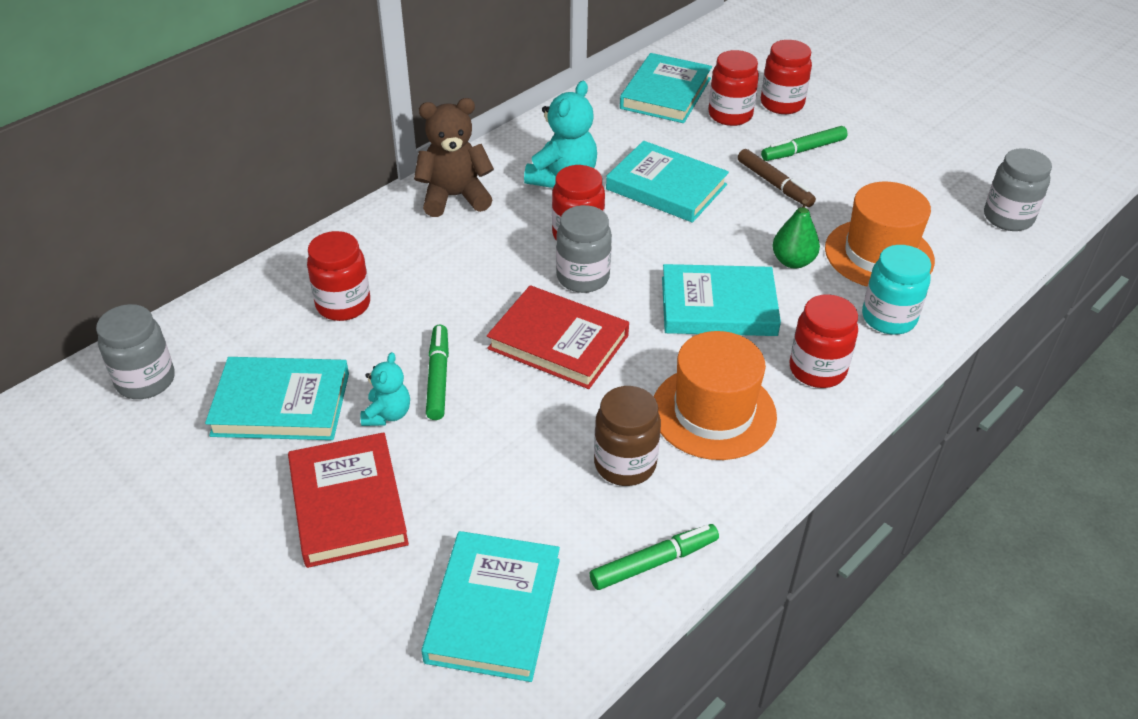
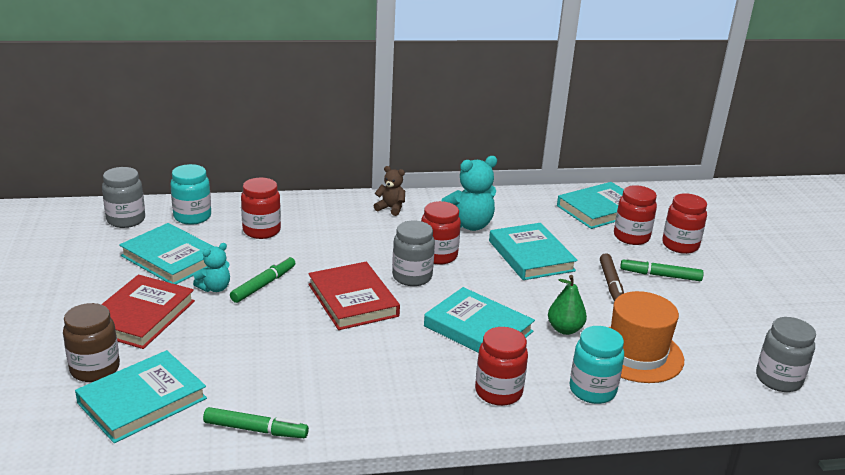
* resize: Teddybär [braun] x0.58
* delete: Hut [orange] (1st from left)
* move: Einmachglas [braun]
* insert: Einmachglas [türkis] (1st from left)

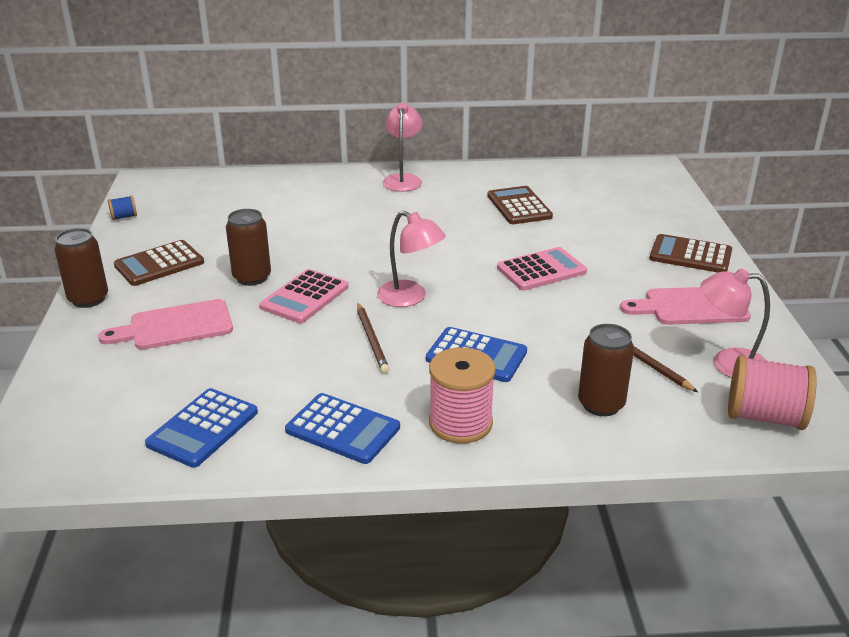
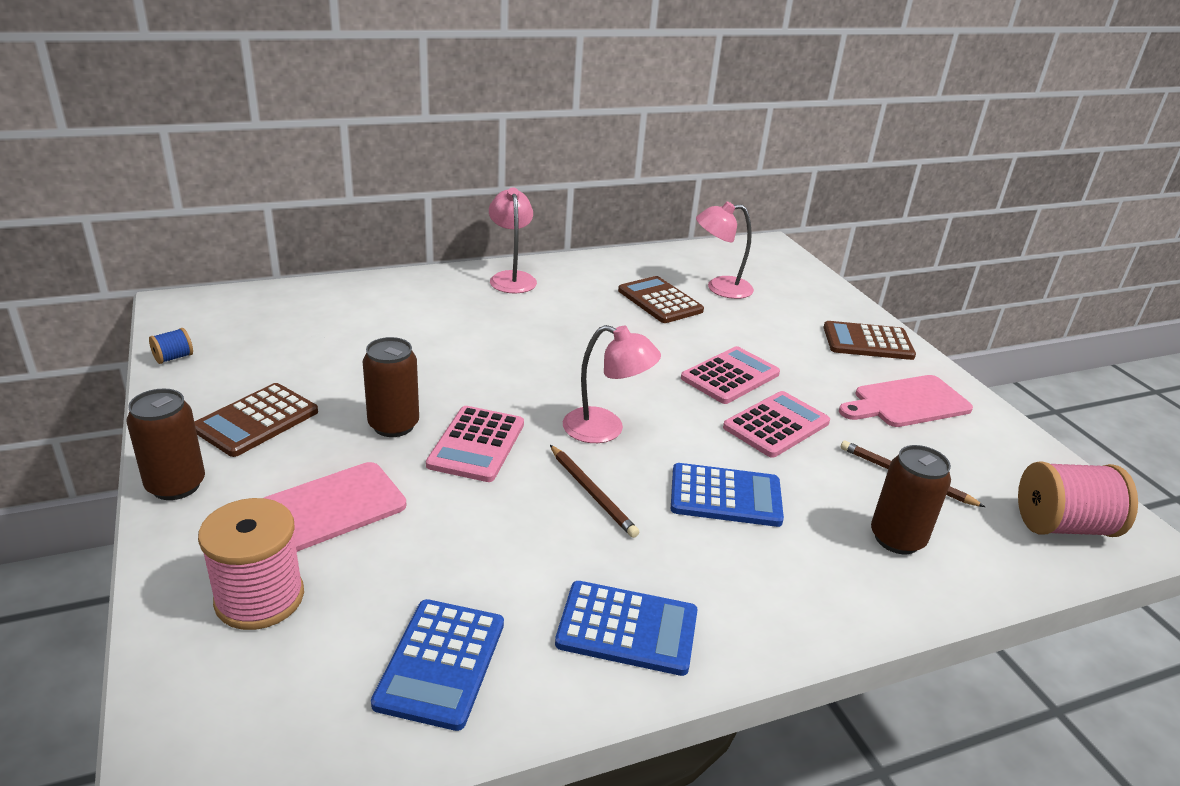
* move: Lampe [rosa] (3rd from left)
* move: Garnrolle [rosa] (1st from left)
* insert: Taschenrechner [rosa] (3rd from left)

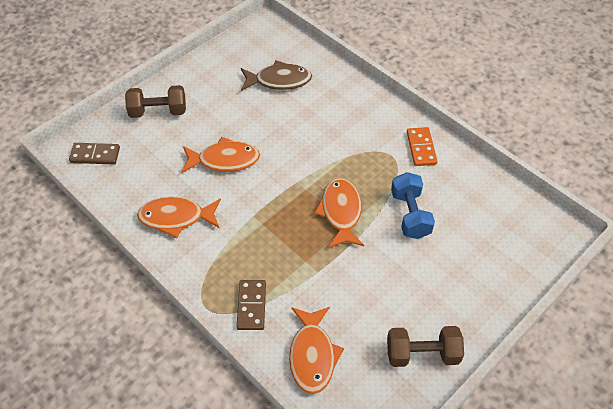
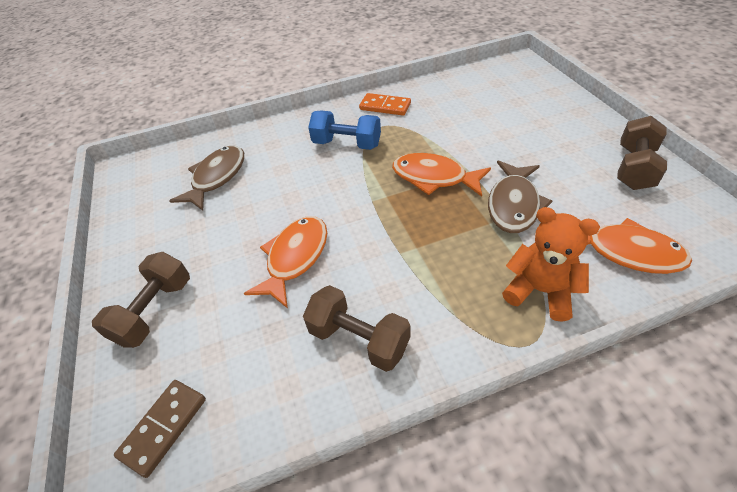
* move: Hantel [blau]
* replace: Fisch [orange] (1st from left) to Hantel [braun] (2nd from left)
* replace: Dominostein [braun] (2nd from left) to Teddybär [orange]
* insert: Fisch [braun] (2nd from left)

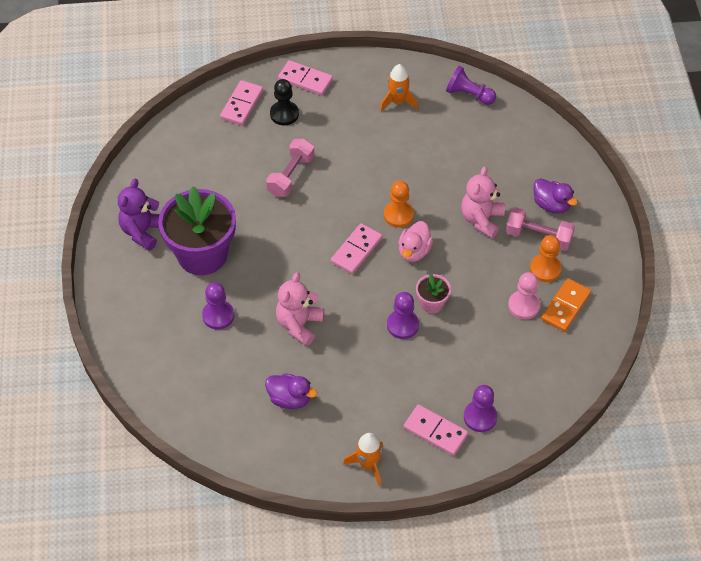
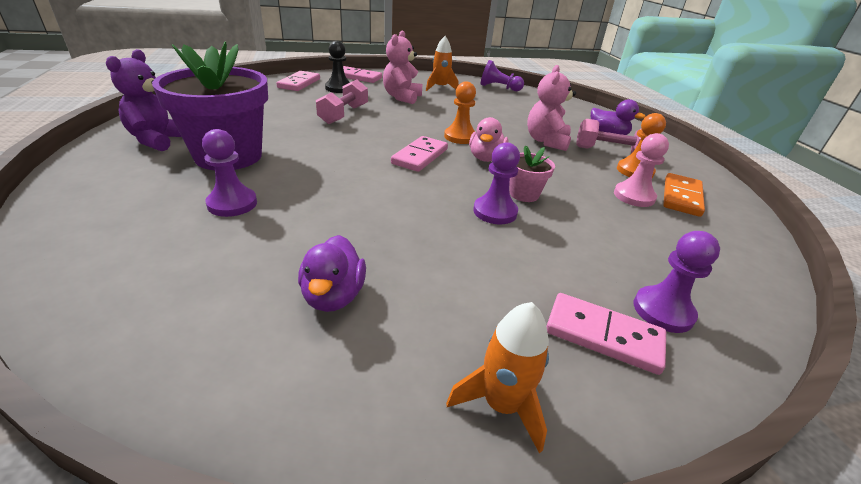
* move: Teddybär [rosa] (1st from left)
* rotate: Ente [lila] (1st from left) 75 degrees clockwise

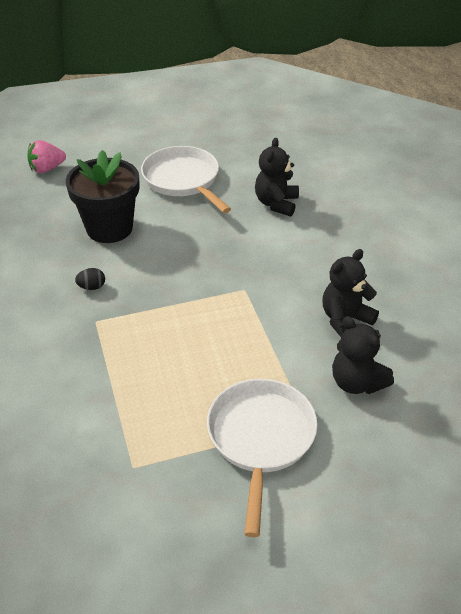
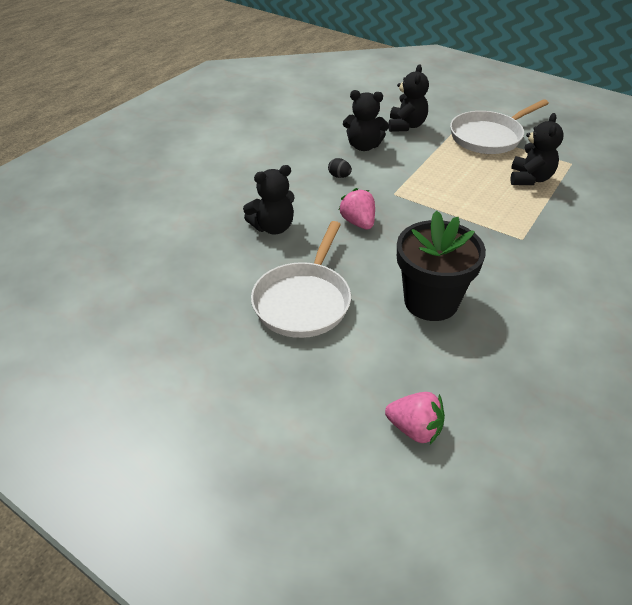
* move: Ei [schwarz]
* insert: Teddybär [schwarz] (4th from left)
* insert: Erdbeere [rosa] (1st from left)

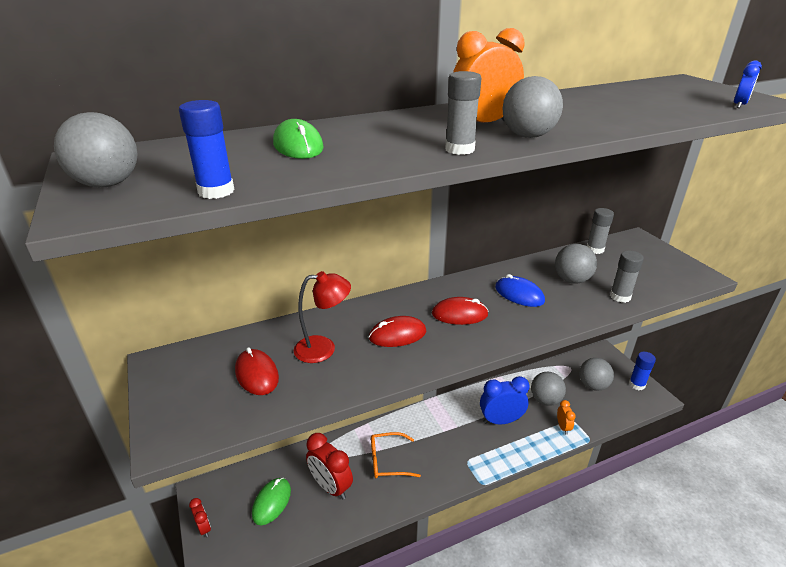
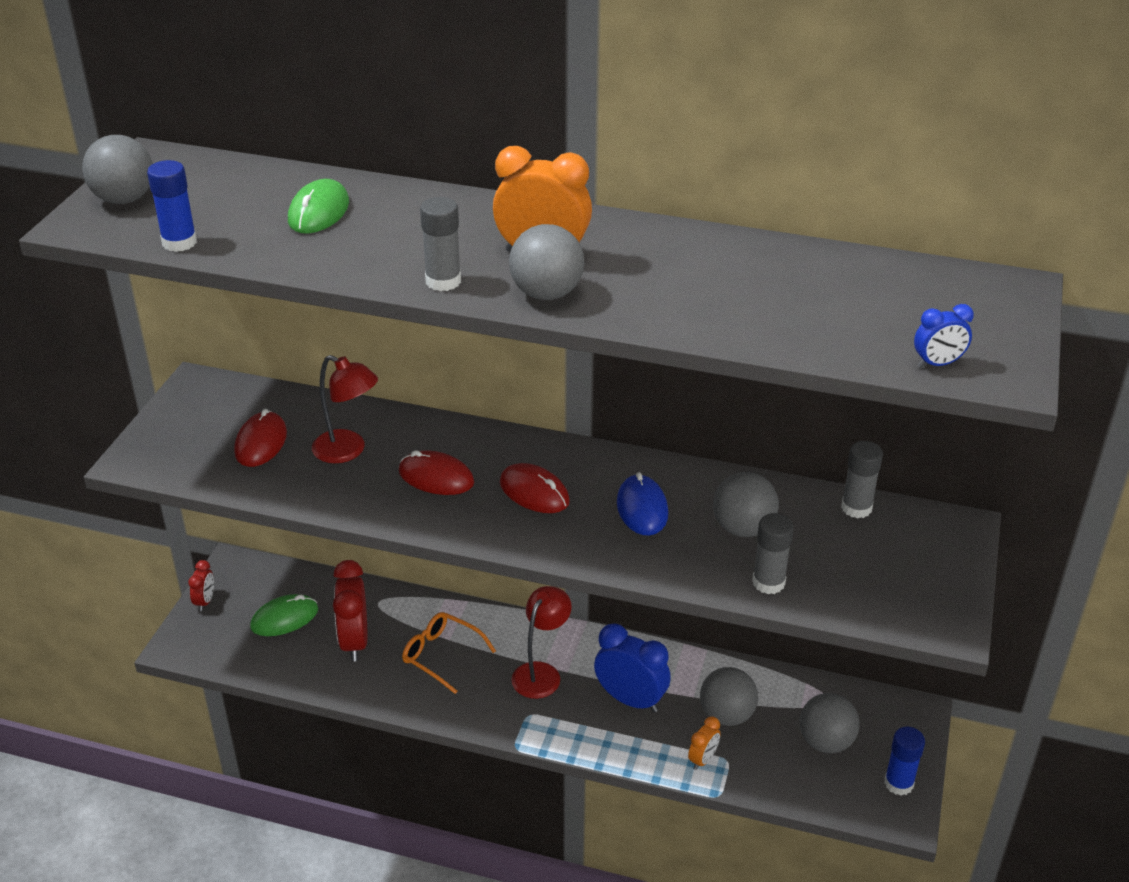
* insert: Lampe [rot] (2nd from left)

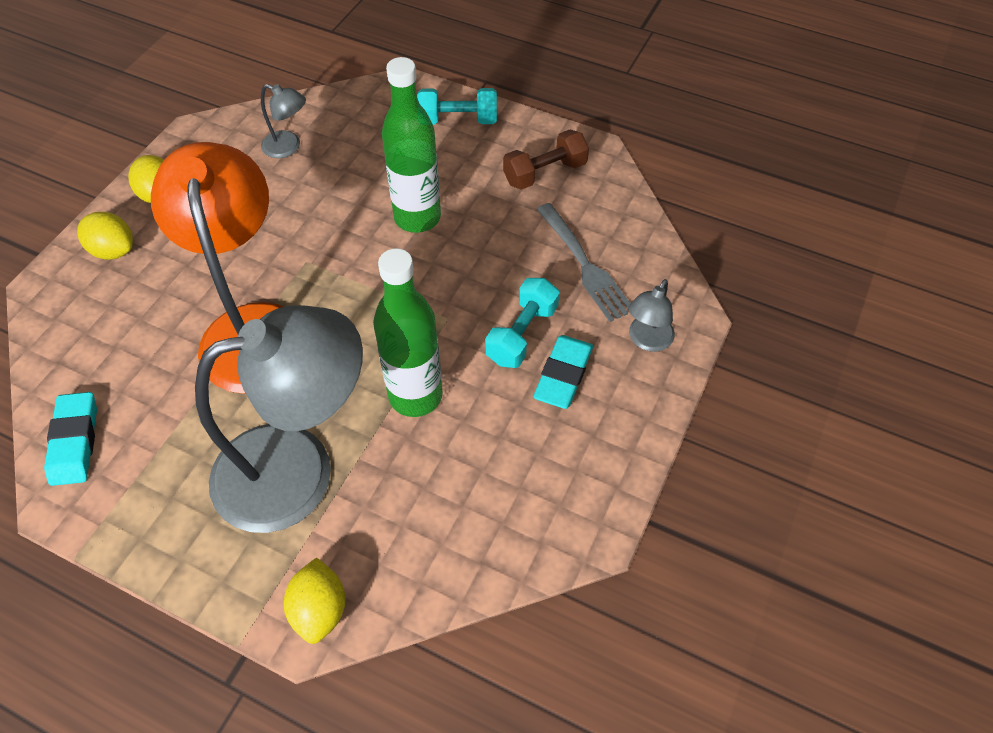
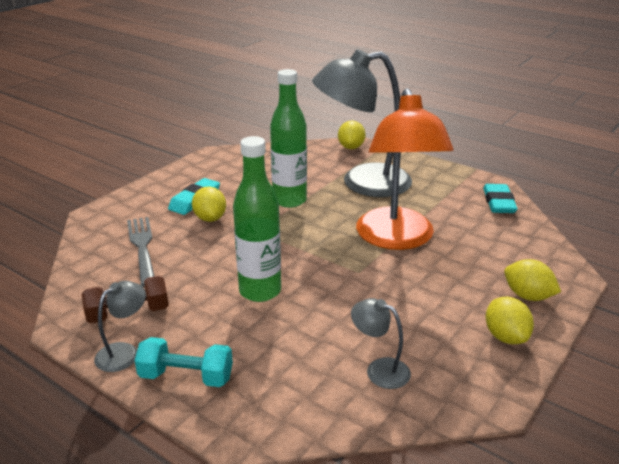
* replace: Hantel [türkis] (2nd from left) to Zitrone [gelb] (1st from left)
* move: Lampe [grau] (3rd from left in the first image) to Lampe [grau] (1st from left)

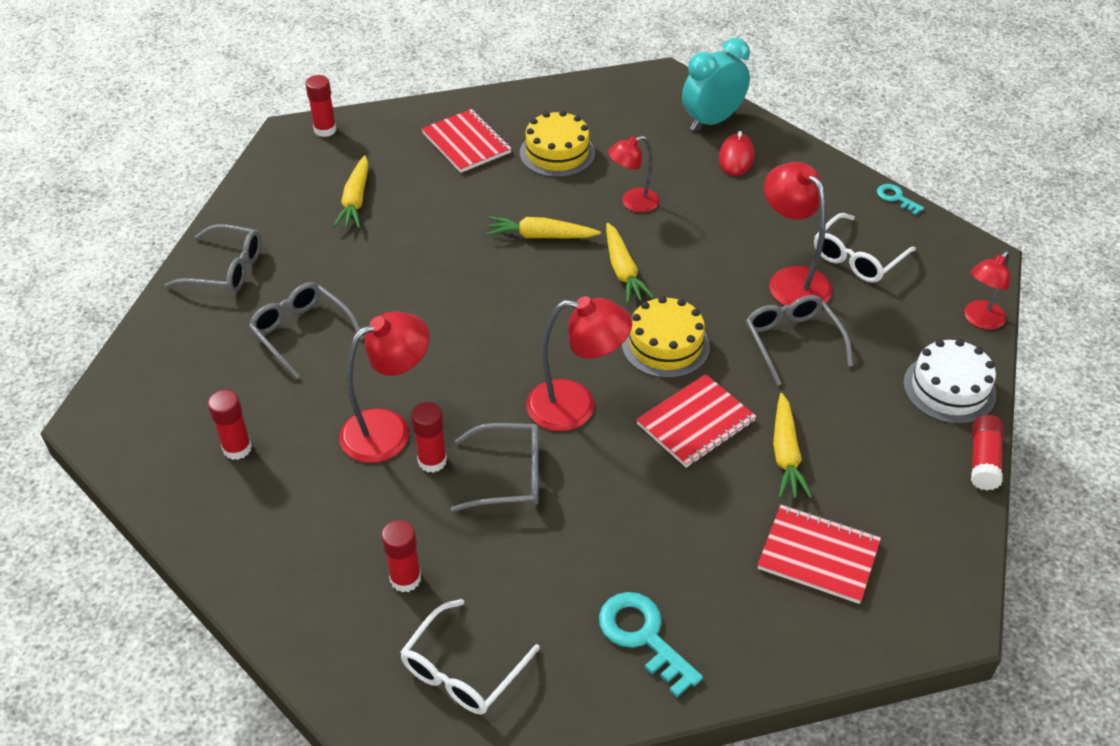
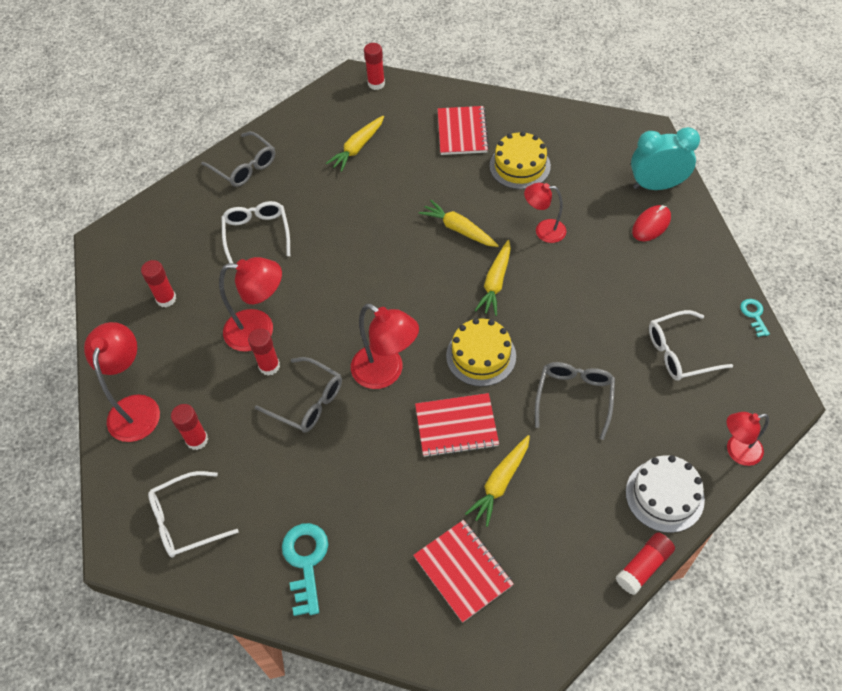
* move: Lampe [rot] (4th from left in the first image) to Lampe [rot] (1st from left)
* recolor: Brille [grau] (2nd from left) to Brille [weiß] (2nd from left)

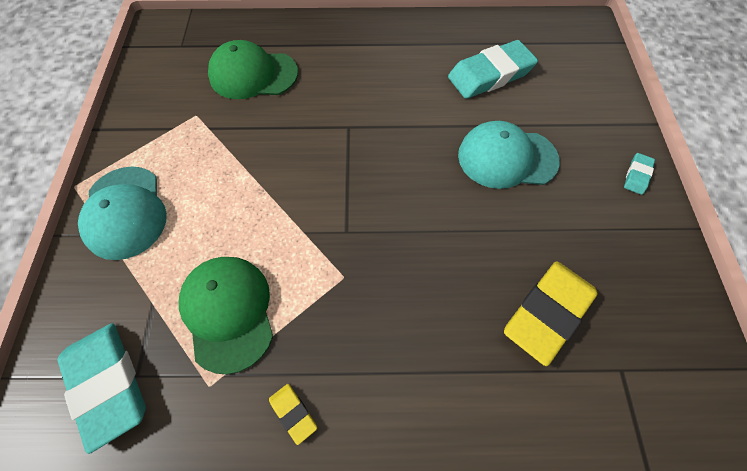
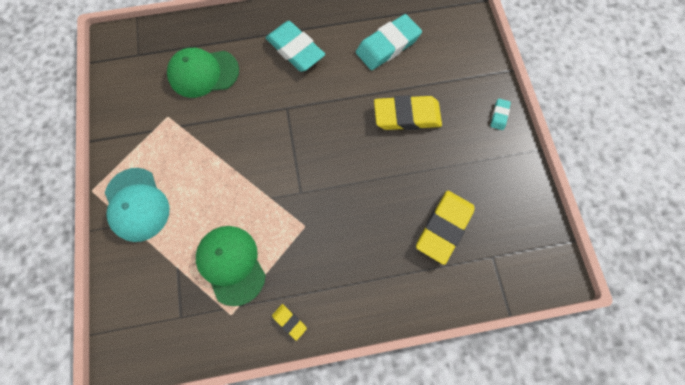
* replace: Kappe [türkis] (2nd from left) to Radiergummi [gelb] (2nd from left)
* move: Radiergummi [türkis] (1st from left)

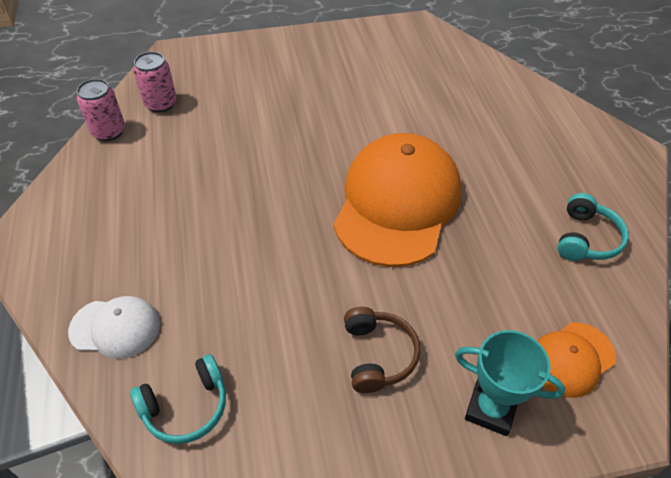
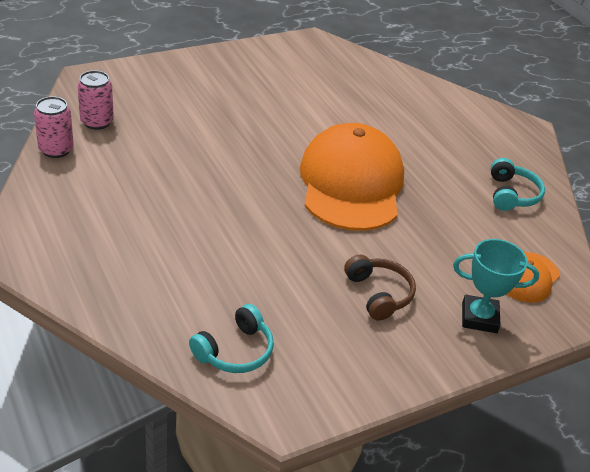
* delete: Kappe [weiß]

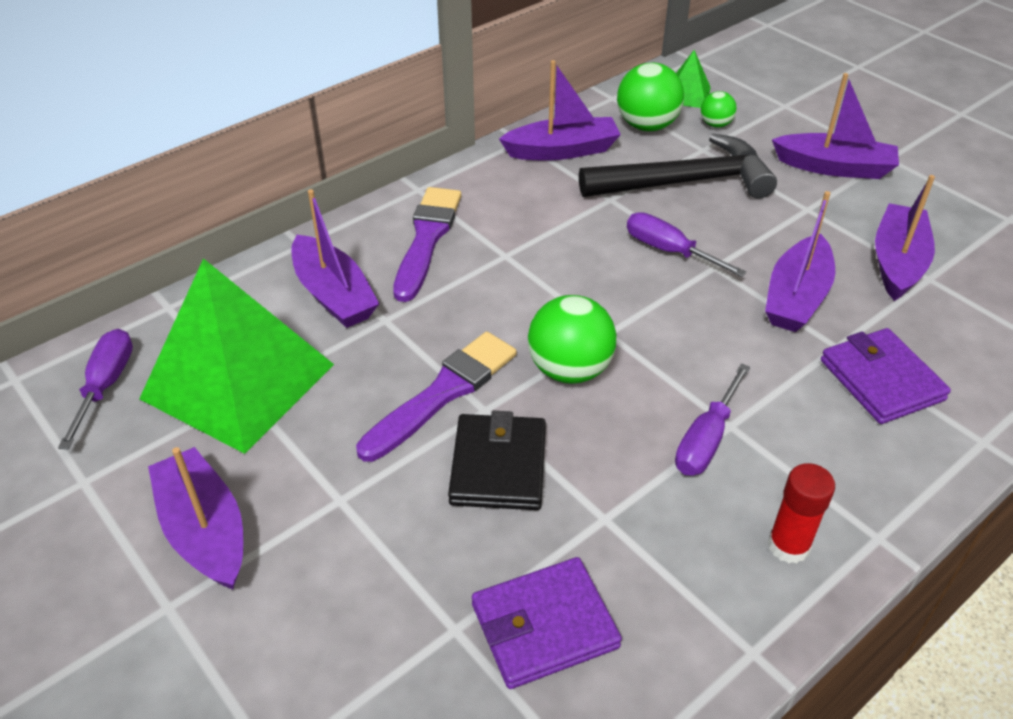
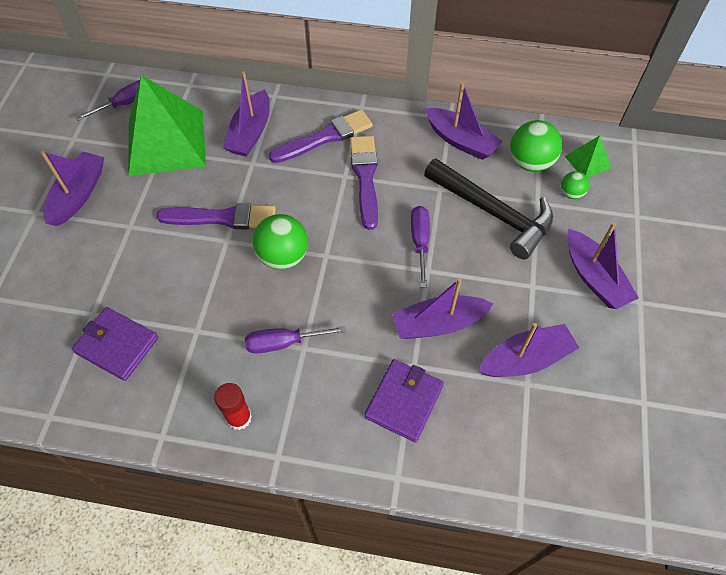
* delete: Geldbörse [schwarz]
* insert: Pinsel [lila] (3rd from left)

